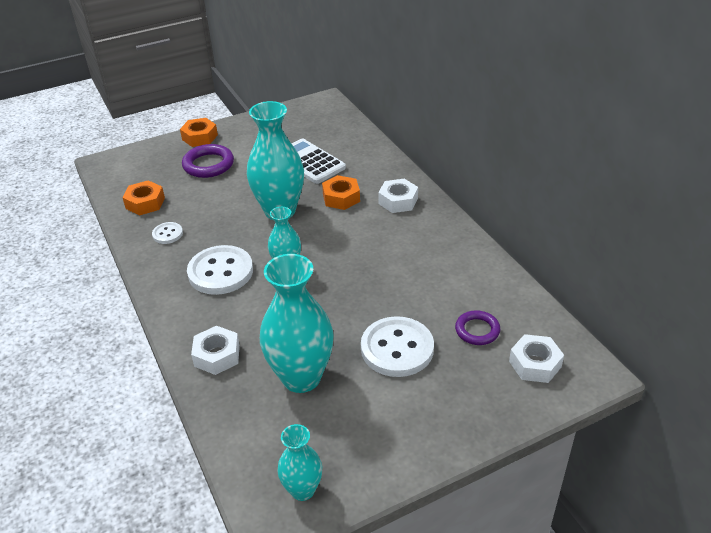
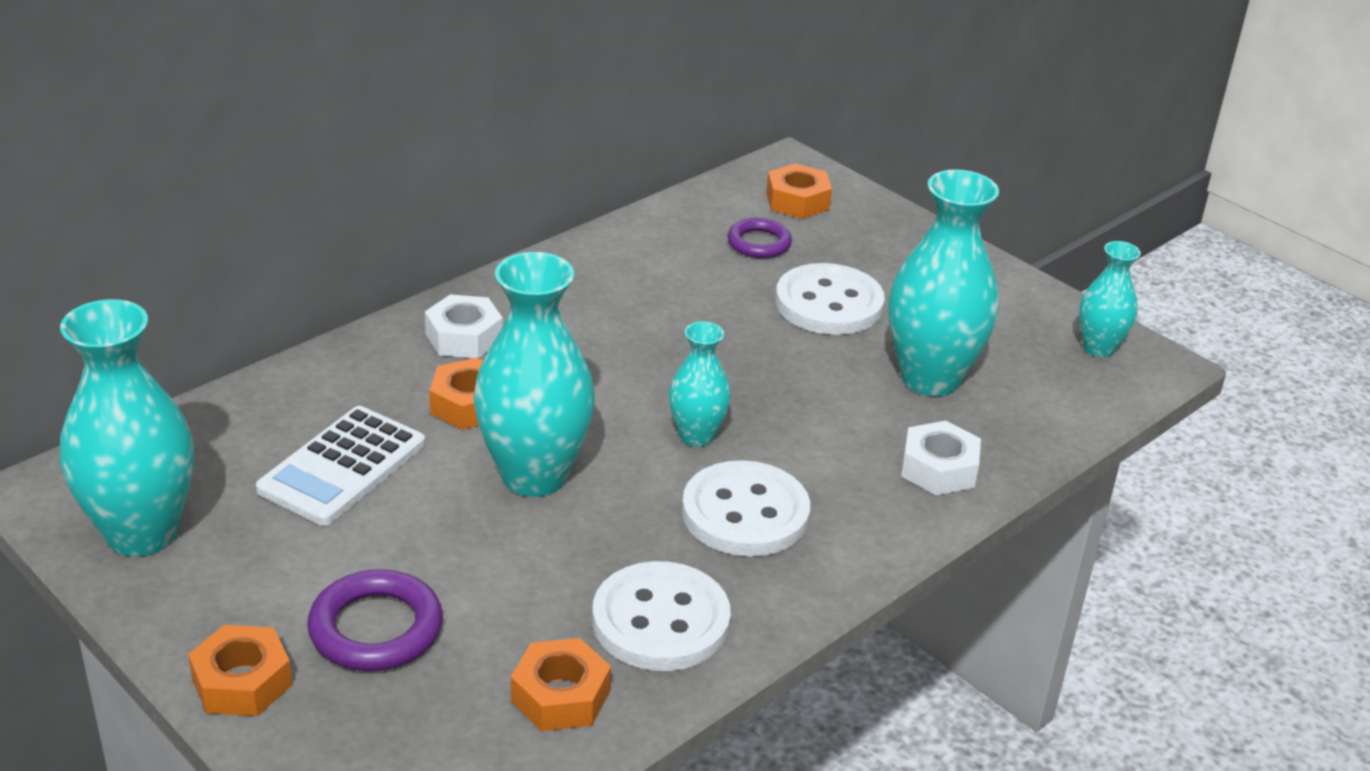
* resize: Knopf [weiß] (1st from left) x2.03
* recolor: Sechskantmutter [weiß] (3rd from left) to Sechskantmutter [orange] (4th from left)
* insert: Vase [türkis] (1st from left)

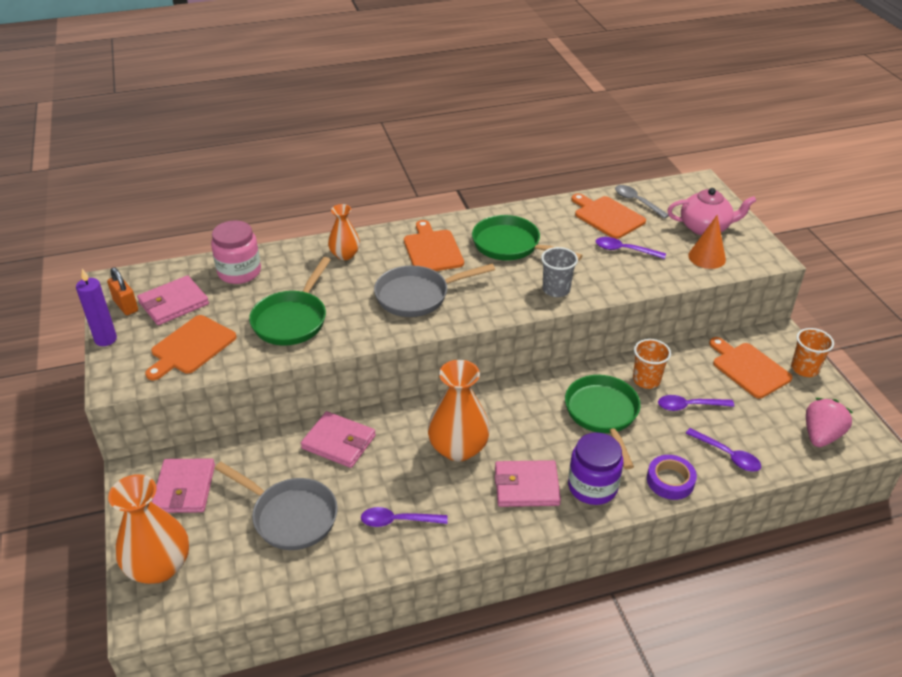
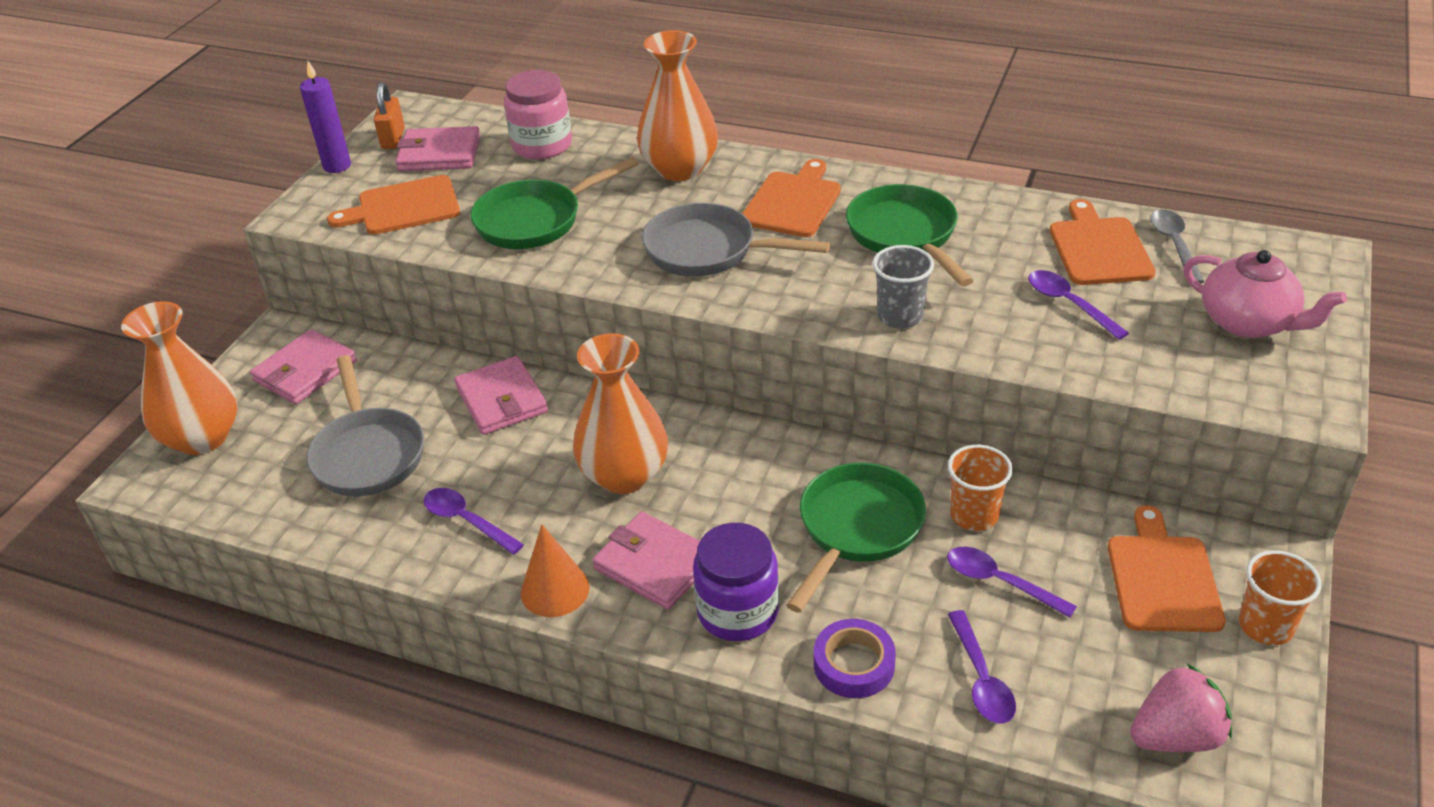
* resize: Vase [orange] (2nd from left in the first image) x1.71
* move: Kegel [orange]

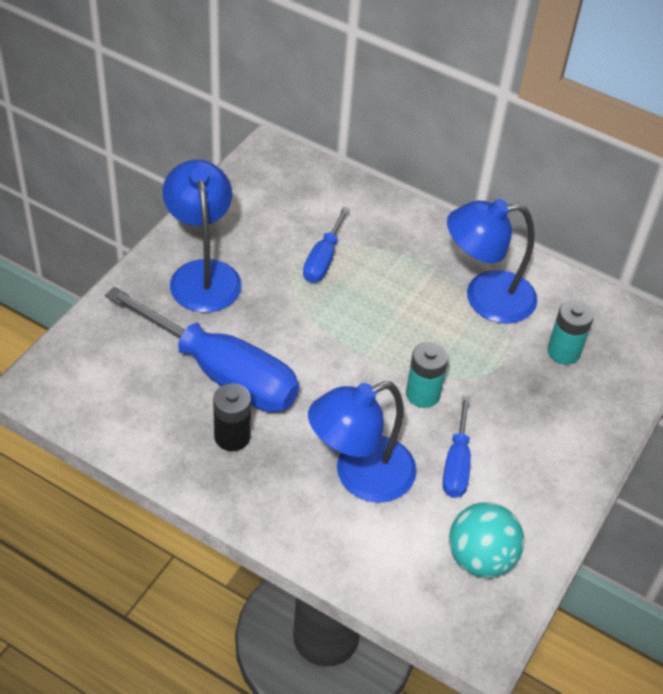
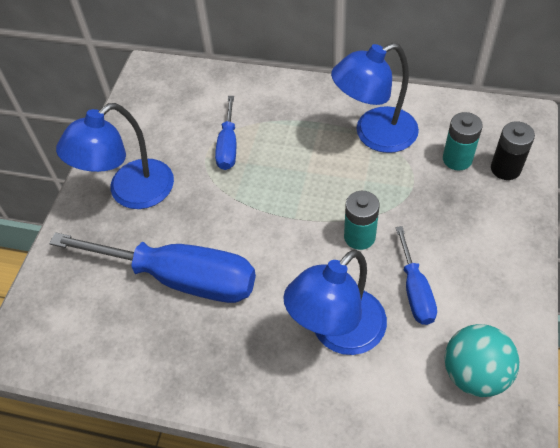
* rotate: Lampe [blau] (1st from left) 105 degrees counterclockwise
* move: Batterie [schwarz]

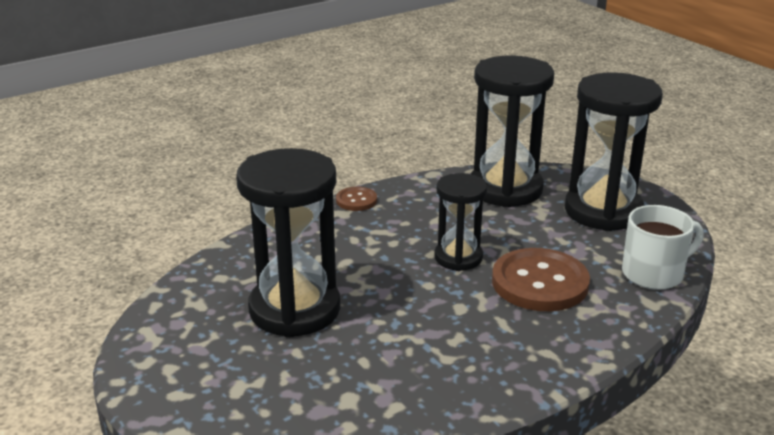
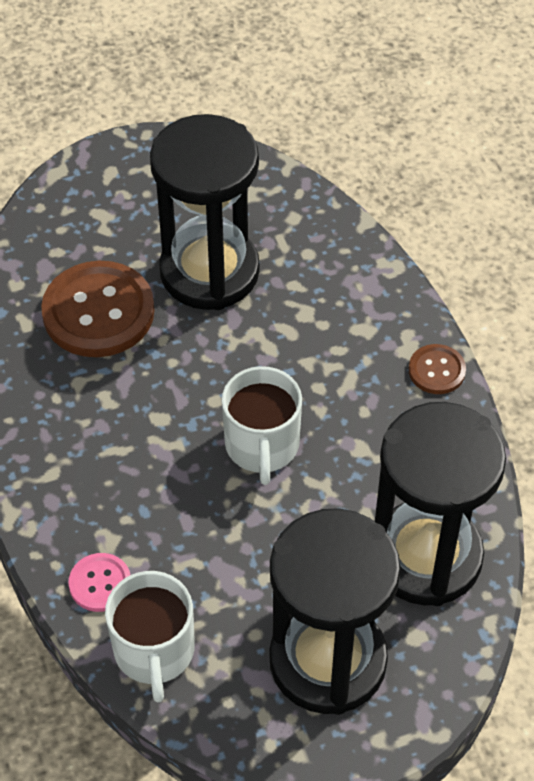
* replace: Sanduhr [schwarz] (2nd from left) to Tasse [weiß] (2nd from left)
* move: Knopf [braun] (2nd from left in the first image) to Knopf [braun] (1st from left)
* insert: Knopf [rosa]

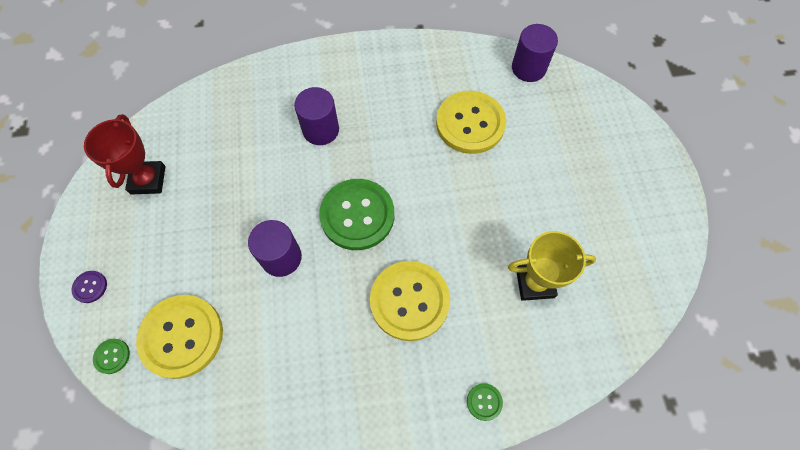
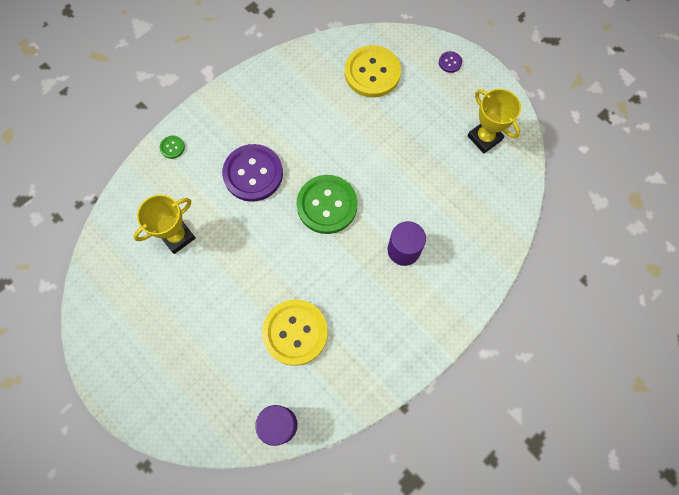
* recolor: Pokal [rot] to Pokal [gelb] (2nd from left)
* delete: Vollzylinder [lila] (1st from left)
* recolor: Knopf [gelb] (2nd from left) to Knopf [lila] (1st from left)
* delete: Knopf [grün] (1st from left)

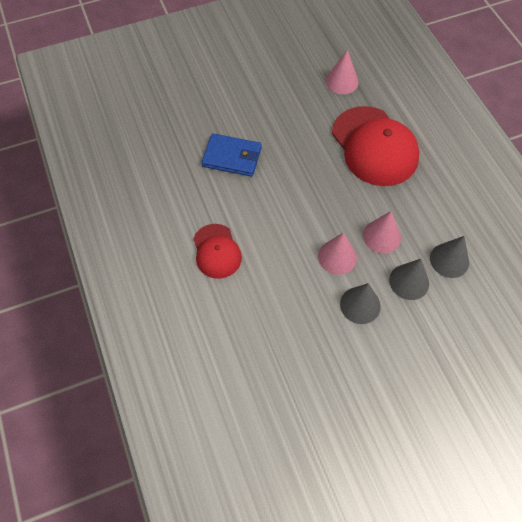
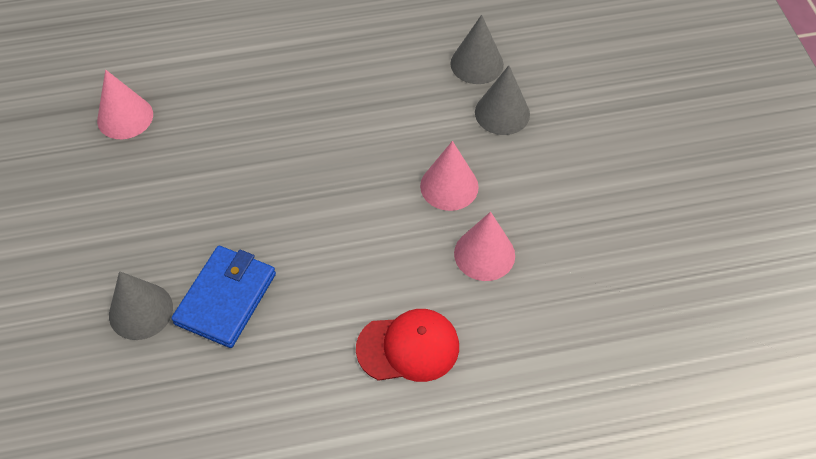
* delete: Kappe [rot] (2nd from left)
* move: Kegel [rosa] (3rd from left)
* move: Kegel [grau] (1st from left)

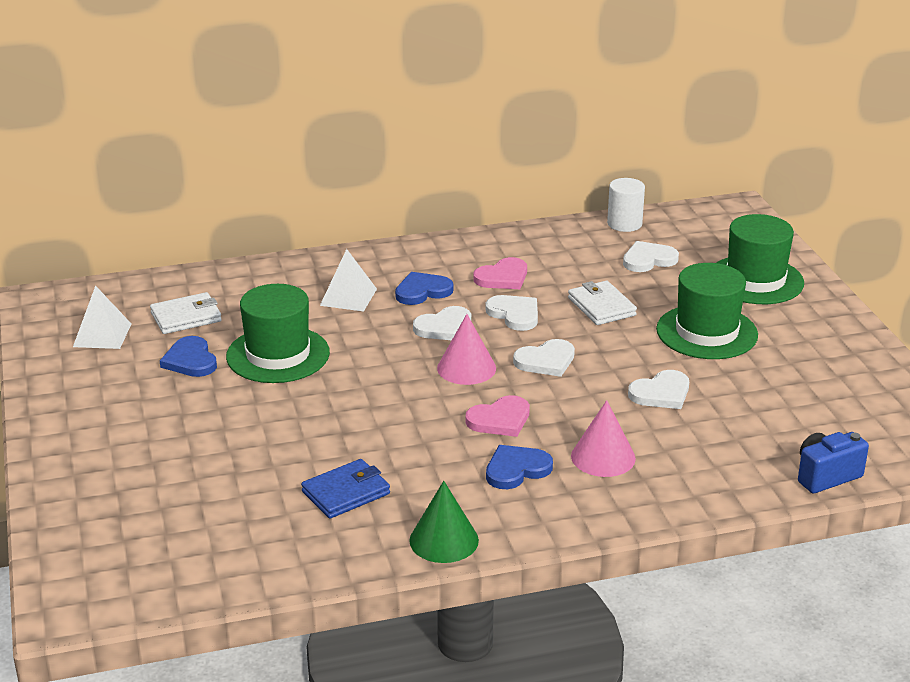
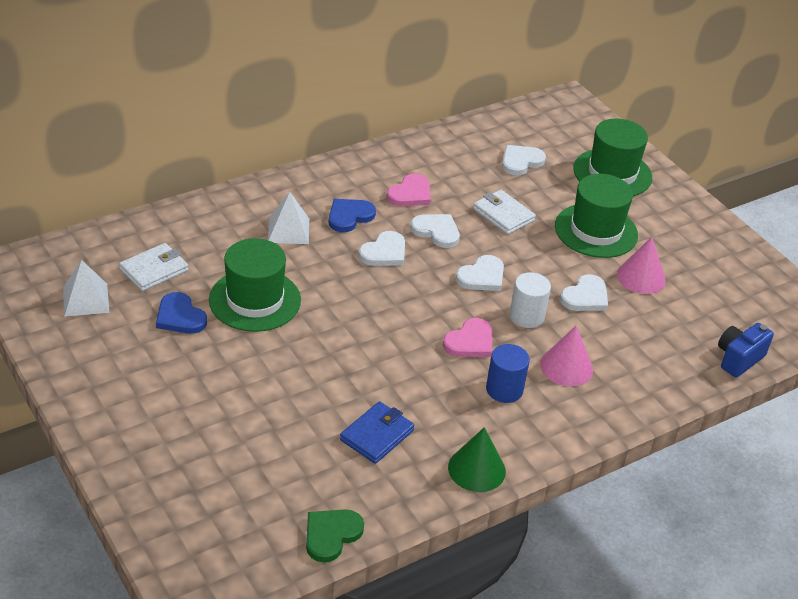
* move: Vollzylinder [weiß]
* move: Kegel [rosa] (1st from left in the first image) to Kegel [rosa] (2nd from left)
* replace: Herz [blau] (3rd from left) to Vollzylinder [blau]
* insert: Herz [grün]

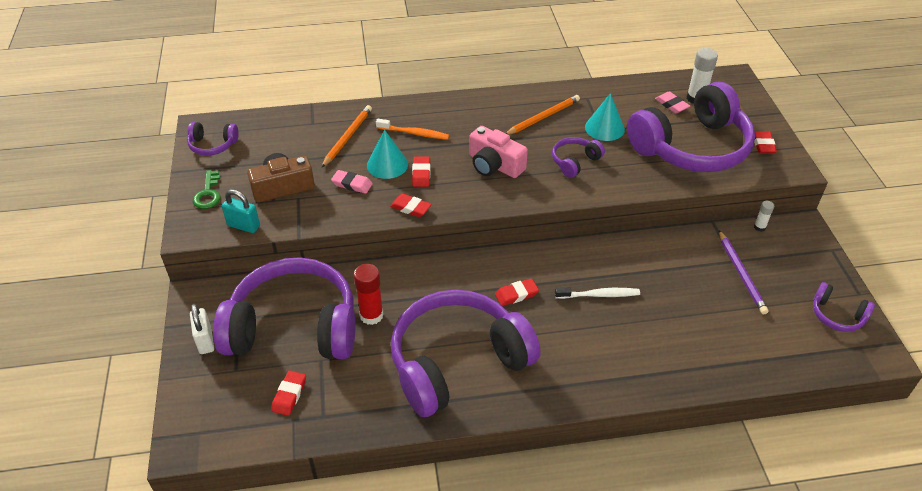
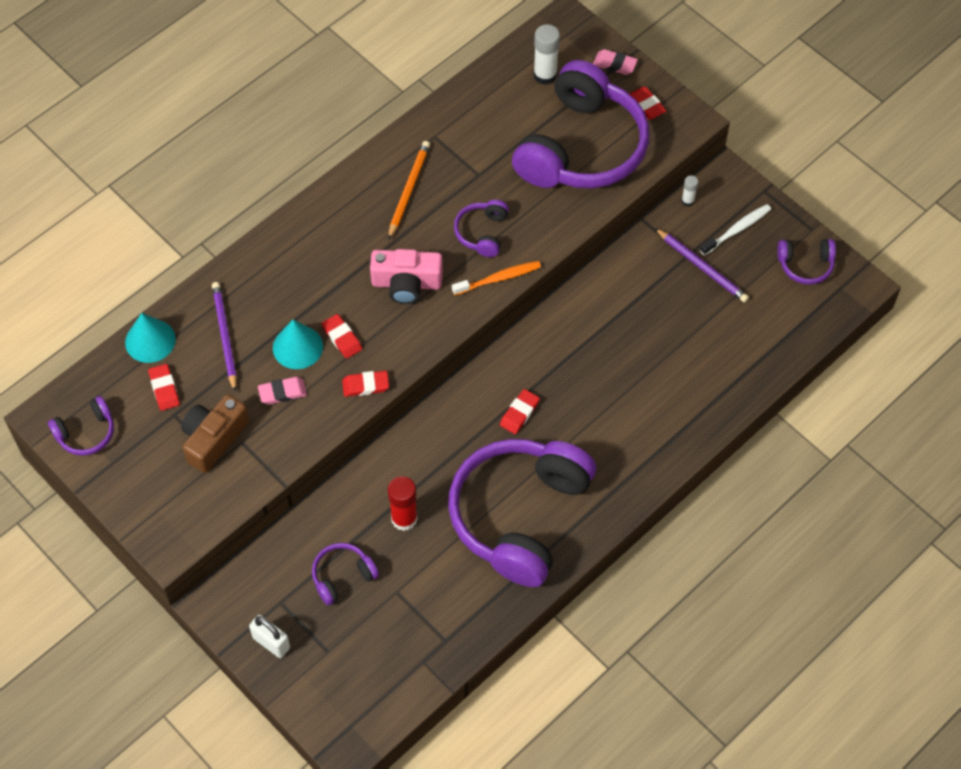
* move: Radiergummi [rosa] (2nd from left)
* move: Kegel [türkis] (2nd from left in the first image) to Kegel [türkis] (1st from left)
* recolor: Bleistift [orange] (1st from left) to Bleistift [lila] (1st from left)
* move: Zahnbürste [orange]
* delete: Schlüssel [grün]
* delete: Vorhängeschloss [türkis]
* resize: Kopfhörer [lila] (2nd from left) x0.42
* move: Zahnbürste [weiß]
* move: Radiergummi [rot] (1st from left)

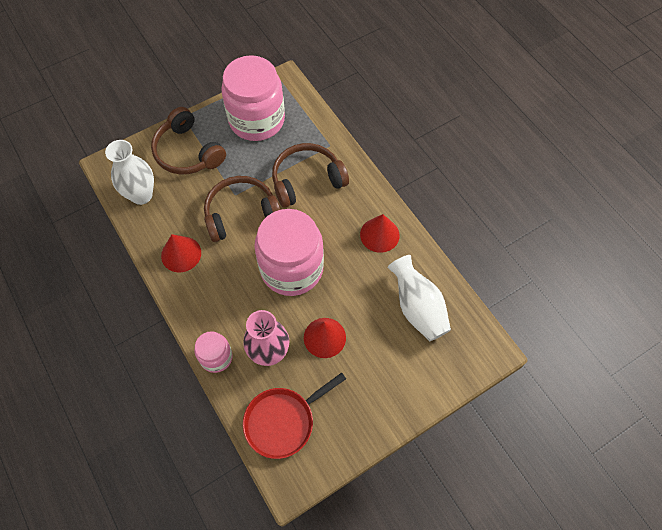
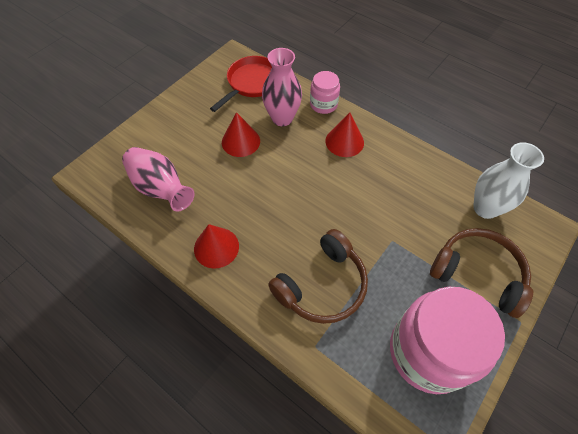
* delete: Kopfhörer [braun] (2nd from left)
* delete: Einmachglas [rosa] (3rd from left)
* move: Kegel [rot] (1st from left in the first image) to Kegel [rot] (3rd from left)
* recolor: Vase [weiß] (2nd from left) to Vase [rosa] (1st from left)

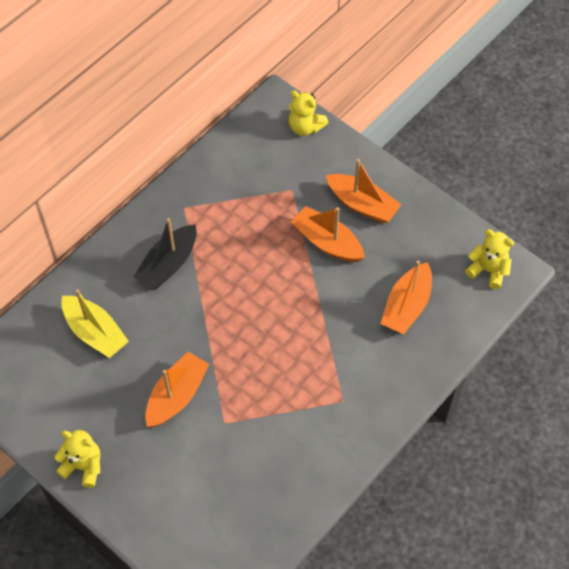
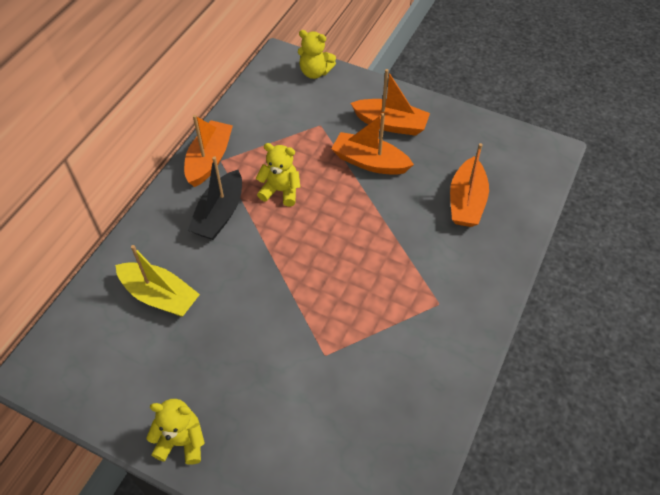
* move: Teddybär [gelb] (3rd from left in the first image) to Teddybär [gelb] (2nd from left)
* move: Boot [orange] (1st from left)

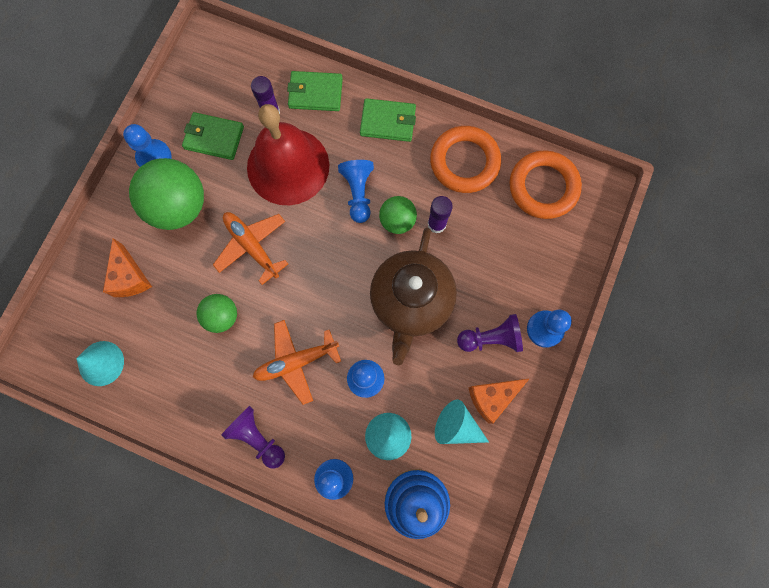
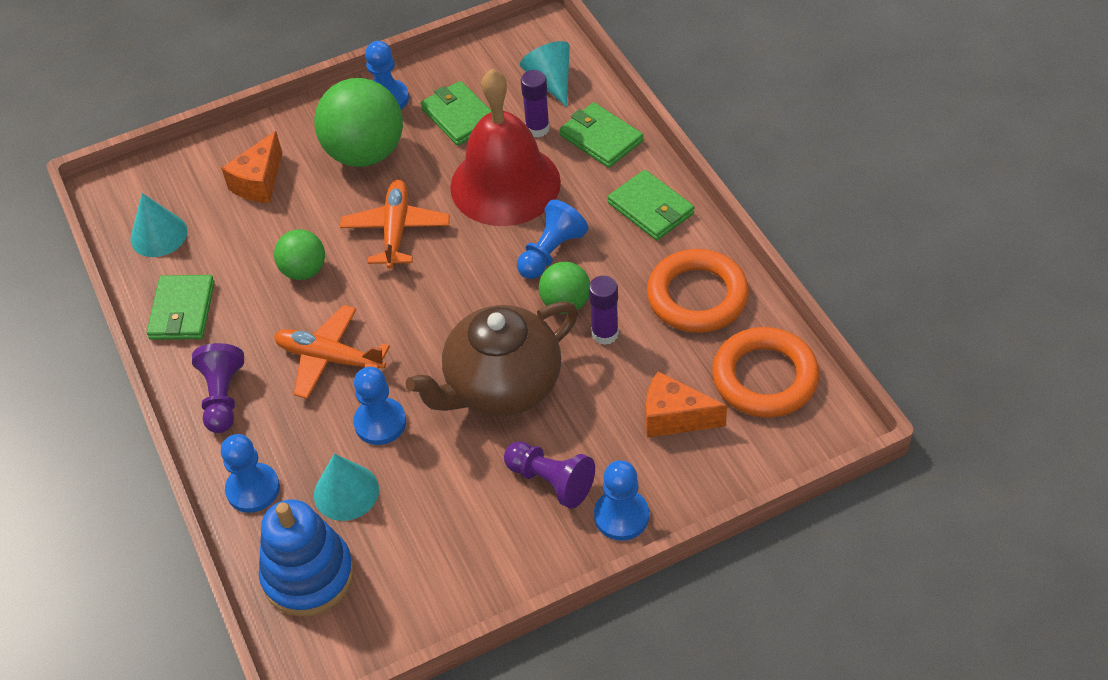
* move: Käse [orange] (2nd from left)
* move: Kegel [türkis] (3rd from left)
* insert: Geldbörse [grün] (1st from left)

